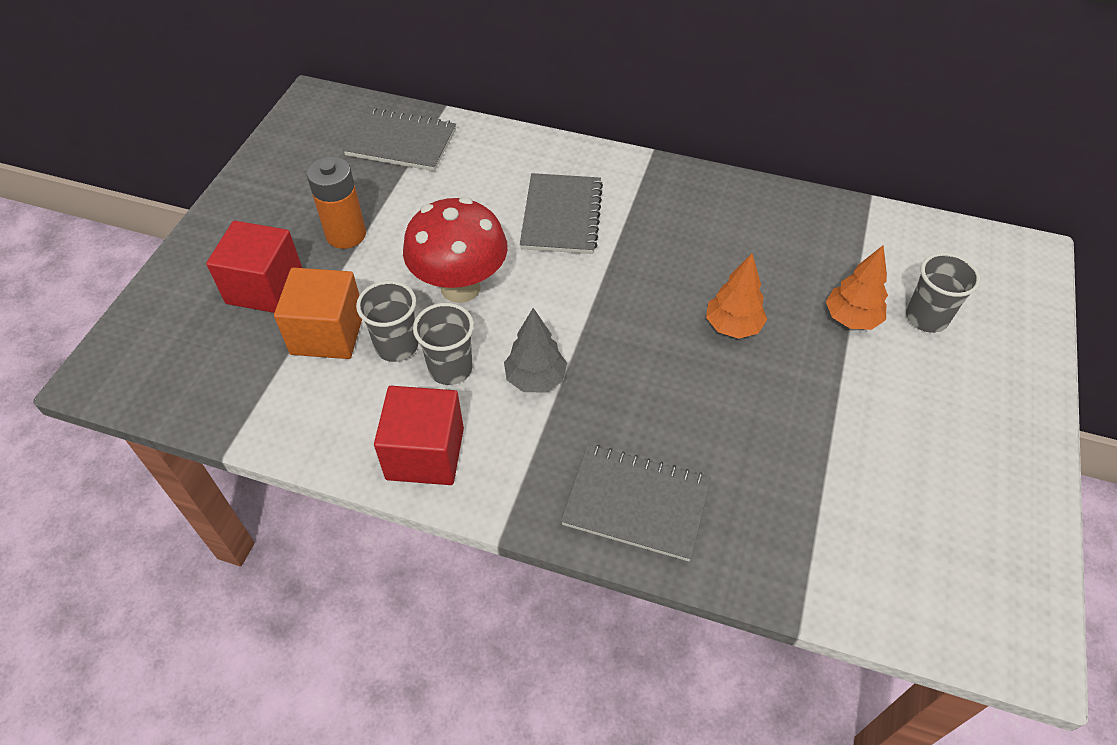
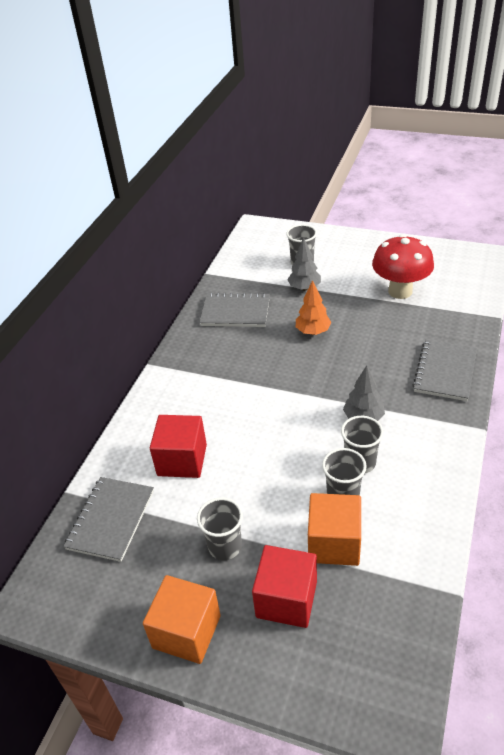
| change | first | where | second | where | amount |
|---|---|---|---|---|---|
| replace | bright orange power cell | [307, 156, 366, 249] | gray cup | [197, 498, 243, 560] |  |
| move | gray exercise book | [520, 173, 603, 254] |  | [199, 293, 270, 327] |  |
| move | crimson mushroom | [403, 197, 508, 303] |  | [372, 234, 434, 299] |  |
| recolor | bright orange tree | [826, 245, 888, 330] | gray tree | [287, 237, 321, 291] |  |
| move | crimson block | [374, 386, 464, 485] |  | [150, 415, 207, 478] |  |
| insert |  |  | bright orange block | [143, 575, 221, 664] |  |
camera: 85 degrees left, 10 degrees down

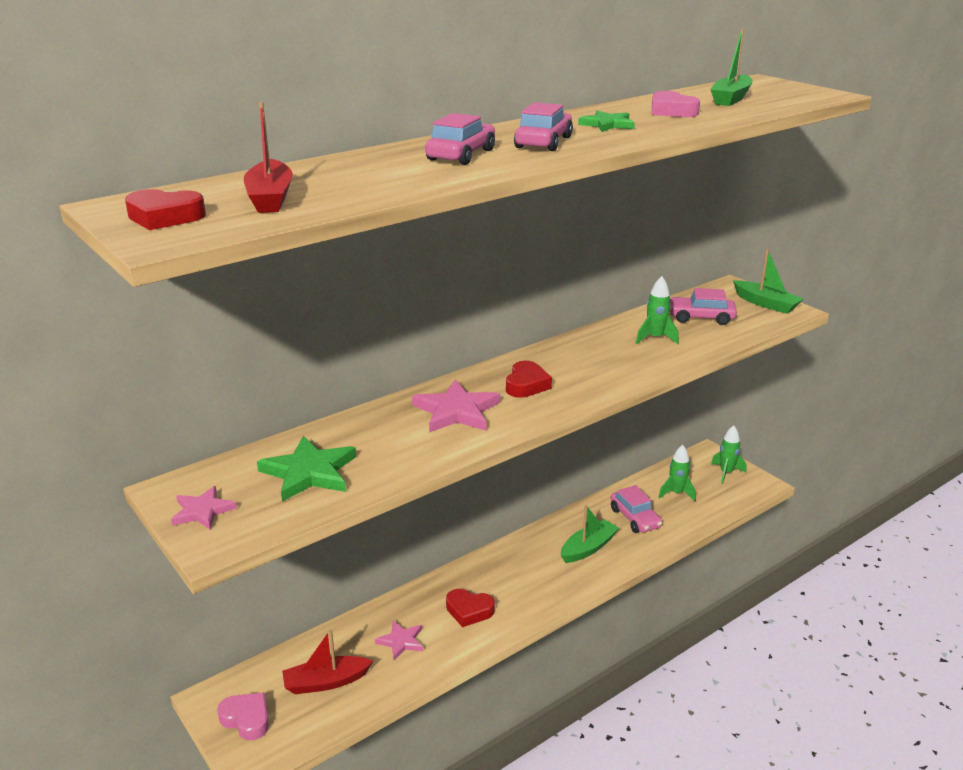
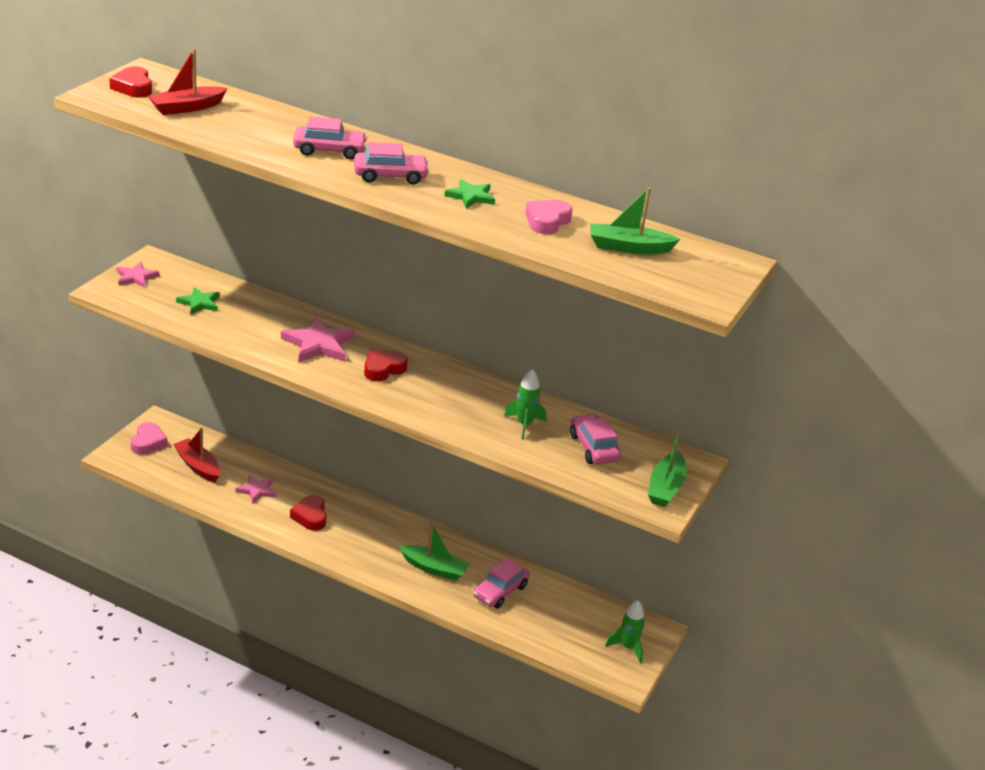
| change | first | where | second | where | amount |
|---|---|---|---|---|---|
| rotate | crimson love heart | [506, 361, 552, 398] |  | [364, 349, 408, 381] | 150 degrees clockwise |
| resize | green five-pointed star | [257, 436, 356, 502] |  | [176, 287, 220, 314] | x0.61 |
| delete | green spaceship | [658, 445, 696, 501] |  |  |  |
camera: 60 degrees right, 5 degrees up

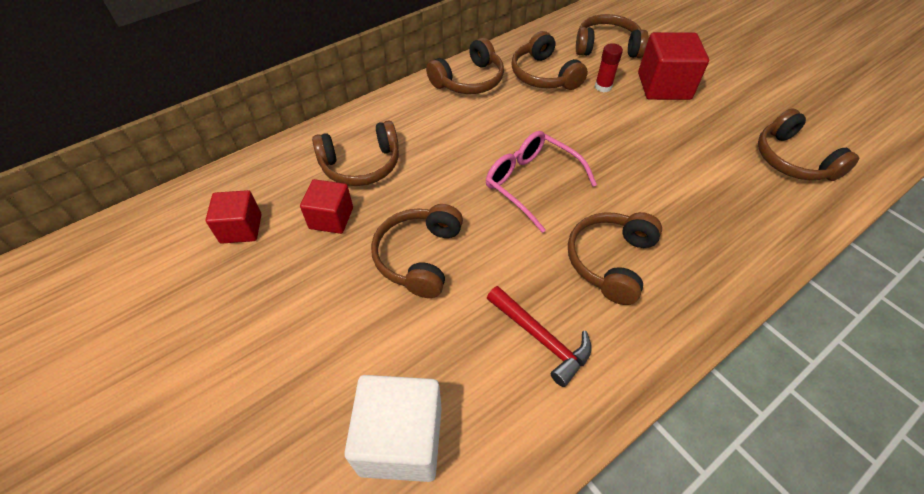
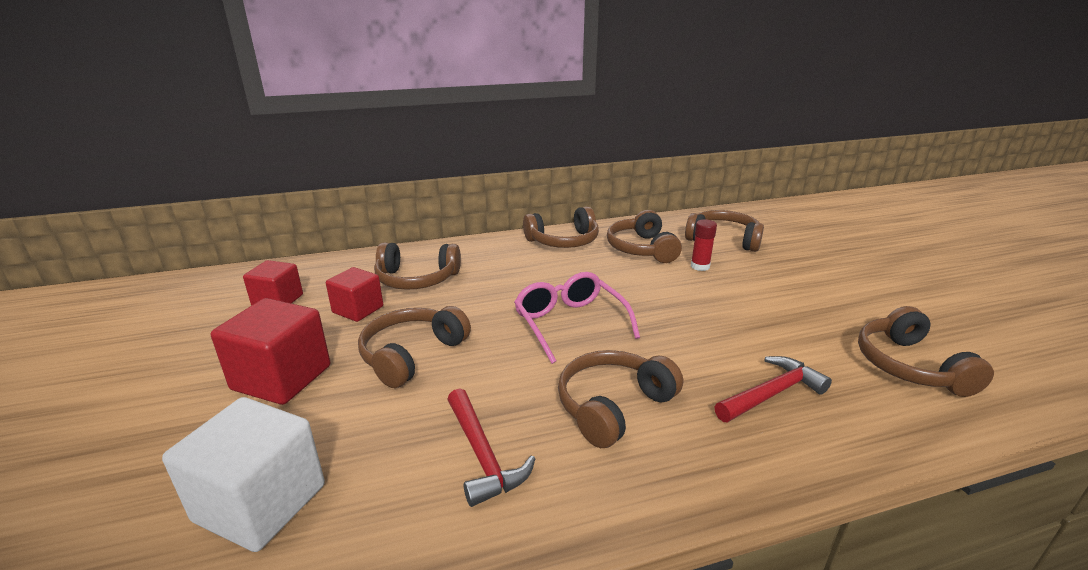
| change | first | where | second | where | amount |
|---|---|---|---|---|---|
| move | crimson block | [638, 32, 709, 100] |  | [211, 298, 330, 405] |  |
| insert |  |  | crimson carpenter's hammer | [714, 356, 832, 422] |  |
camera: 20 degrees right, 25 degrees down

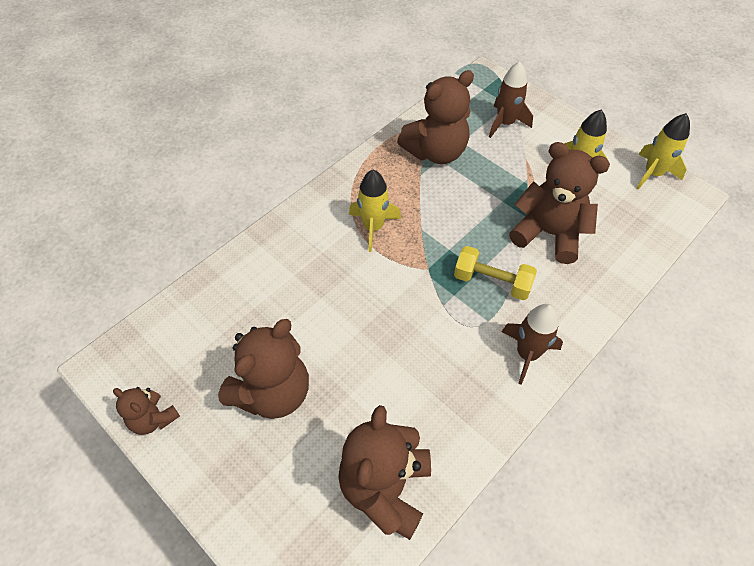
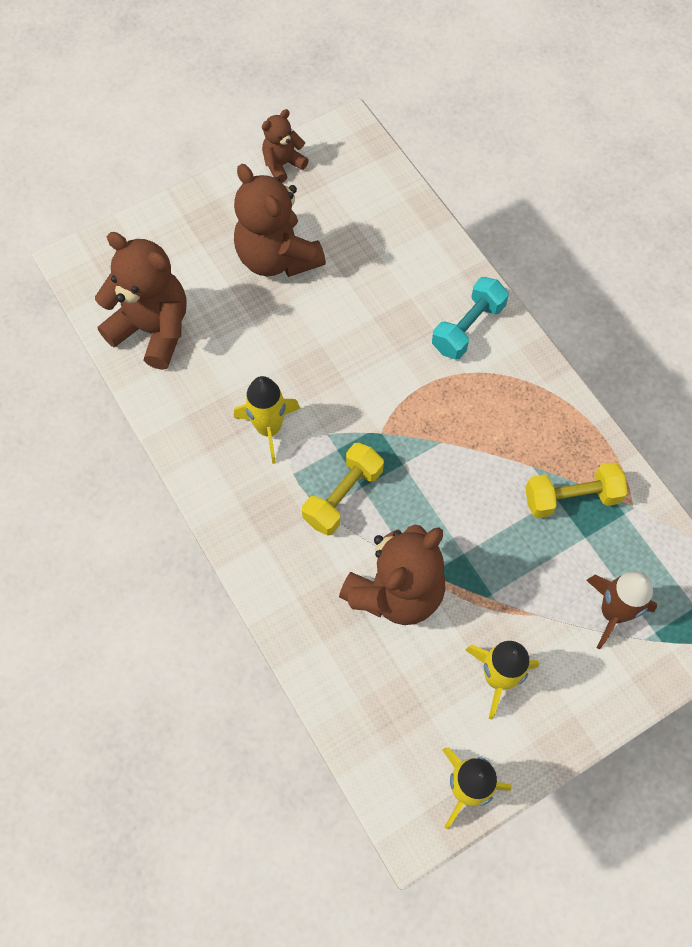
| change | first | where | second | where | amount |
|---|---|---|---|---|---|
| replace | brown teddy bear | [397, 70, 474, 164] | golden free weight | [525, 462, 628, 518] |  |
| move | golden spaceship | [349, 169, 401, 252] |  | [234, 376, 300, 464] |  |
| delete | brown spaceship | [501, 304, 563, 385] |  |  |  |
| insert |  |  | turquoise free weight | [432, 277, 509, 359] |  |
camera: 105 degrees right, 10 degrees up

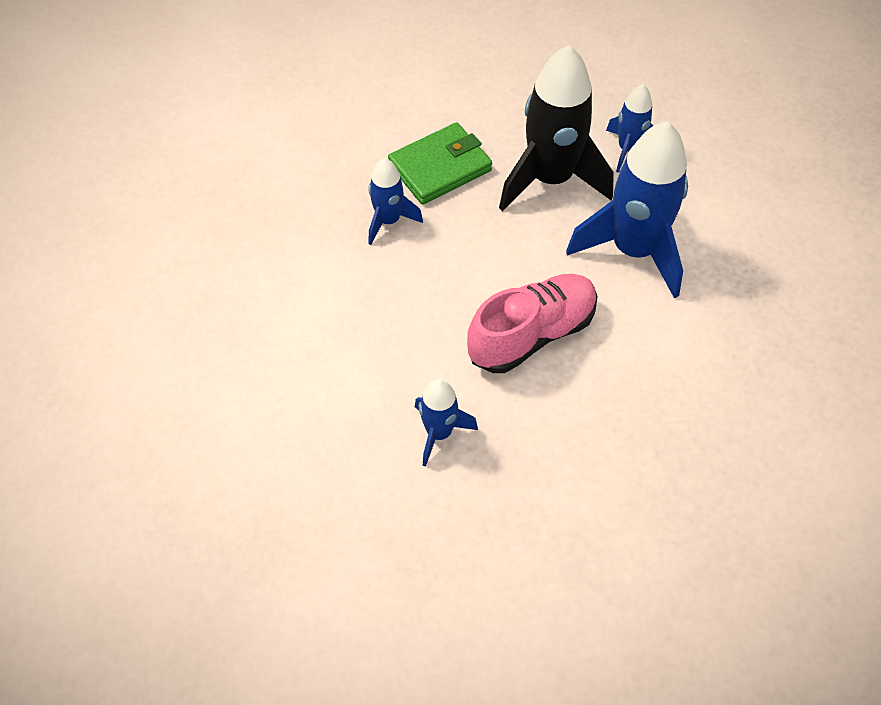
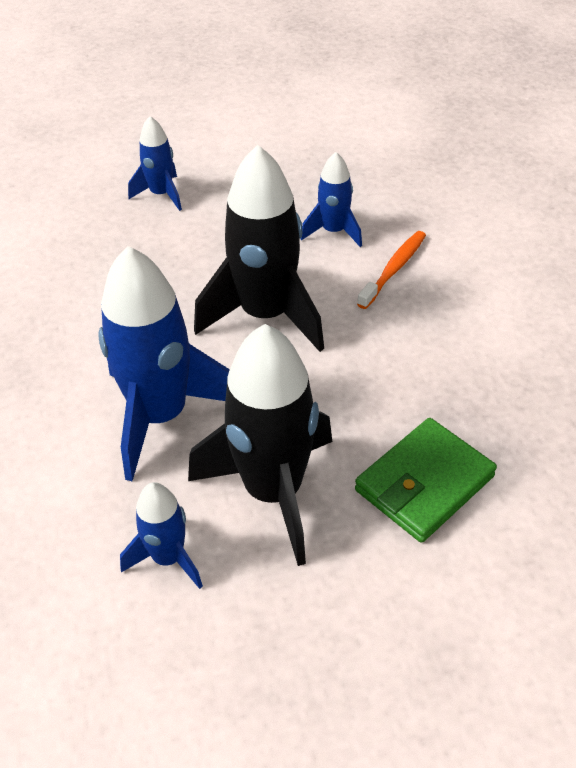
| change | first | where | second | where | amount |
|---|---|---|---|---|---|
| move | royal blue spaceship | [368, 158, 423, 245] |  | [128, 116, 182, 211] |  |
| replace | rose-pink shoe | [467, 274, 598, 373] | jet-black spaceship | [194, 145, 324, 352] |  |
| insert |  |  | bright orange toothbrush | [357, 231, 426, 309] |  |
camera: 170 degrees right, 10 degrees down

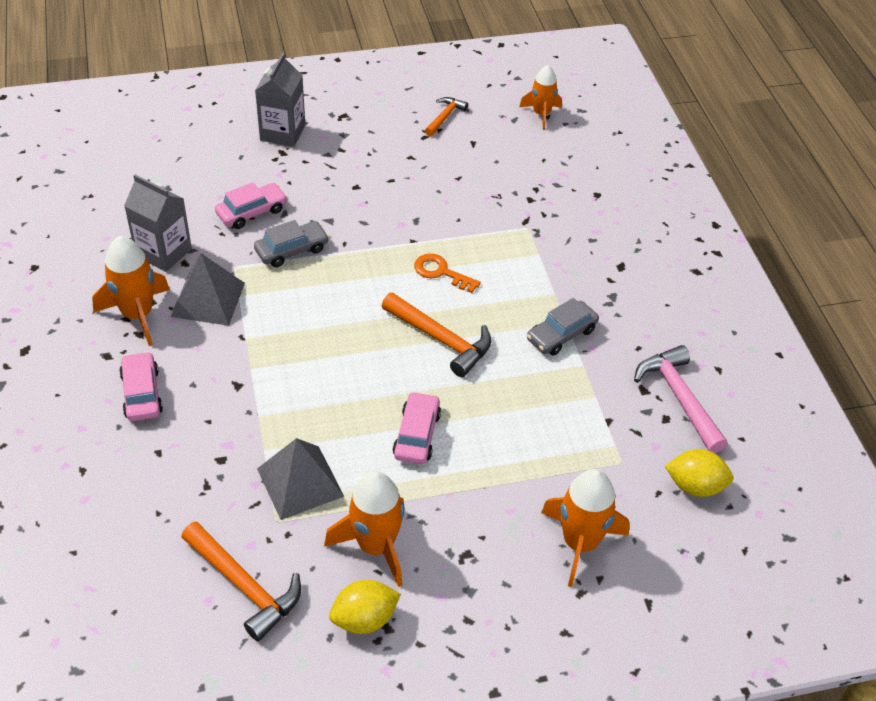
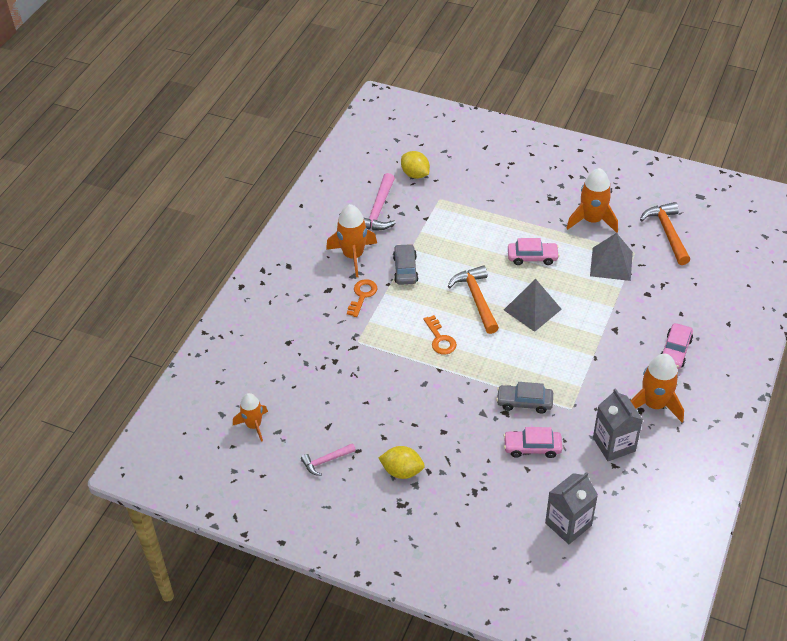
| change | first | where | second | where | amount |
|---|---|---|---|---|---|
| move | gray juice carton | [255, 53, 305, 147] |  | [545, 472, 598, 544] |  |
| recolor | bright orange carpenter's hammer | [425, 97, 468, 137] | rose-pink carpenter's hammer | [301, 443, 356, 476] |  |
| move | gray pyramid shape | [171, 253, 245, 326] |  | [504, 279, 562, 332] |  |
| rotate | gray car | [527, 298, 599, 355] |  | [393, 244, 418, 285] | 90 degrees counterclockwise |
| rotate | rose-pink car | [393, 391, 441, 464] |  | [508, 238, 559, 265] | 135 degrees counterclockwise |
| move | bright orange spaceship | [541, 469, 630, 587] |  | [326, 204, 377, 277] |  |
| move | golden citrus fruit | [329, 580, 401, 634] |  | [379, 446, 425, 479] |  |
| insert |  |  | bright orange latchkey | [347, 279, 377, 317] |  |
camera: 140 degrees left, 0 degrees up

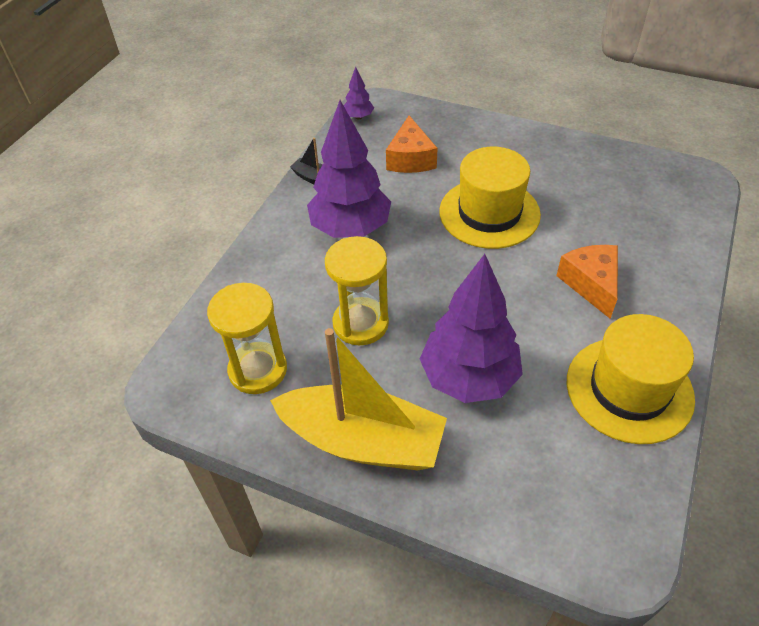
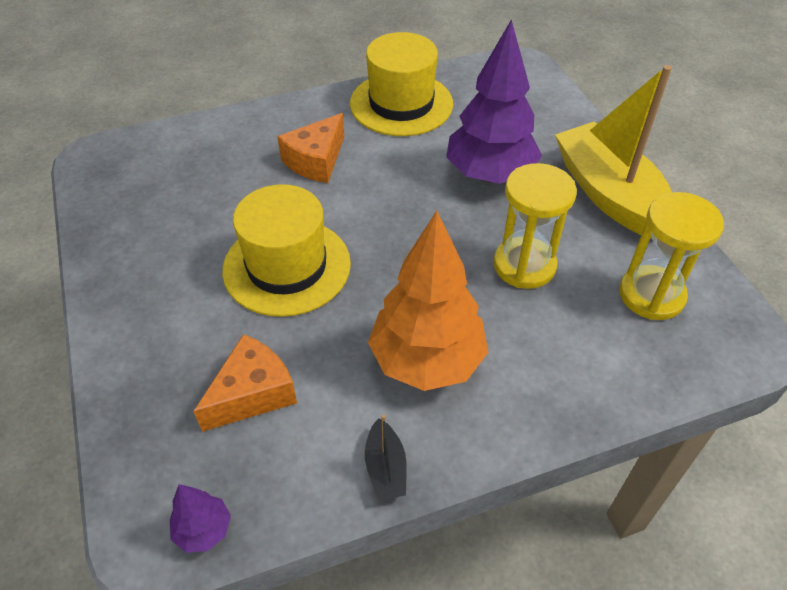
| change | first | where | second | where | amount |
|---|---|---|---|---|---|
| recolor | royal purple tree | [307, 100, 391, 238] | bright orange tree | [368, 211, 488, 391] |  |
camera: 135 degrees left, 0 degrees up

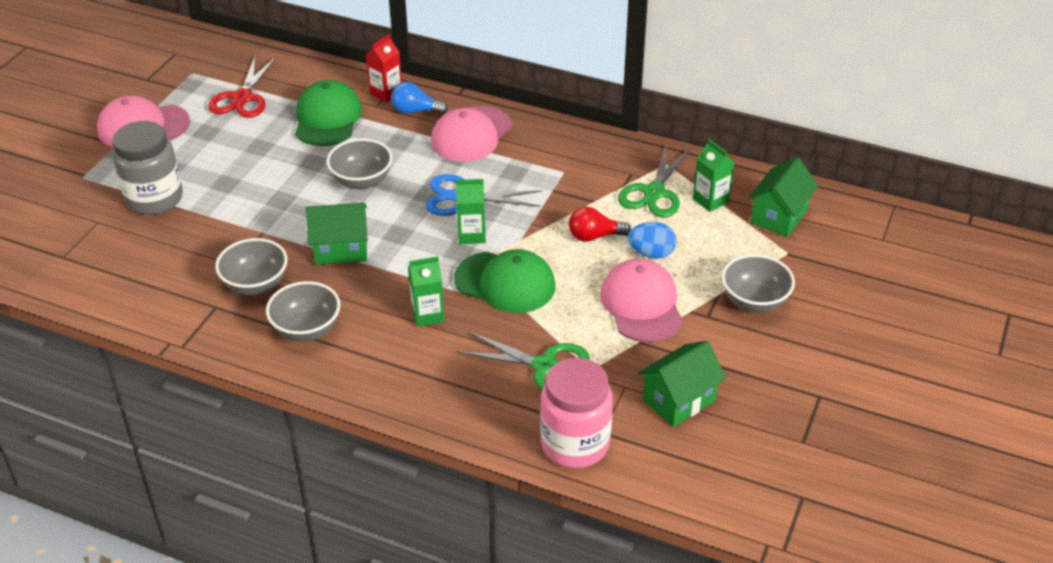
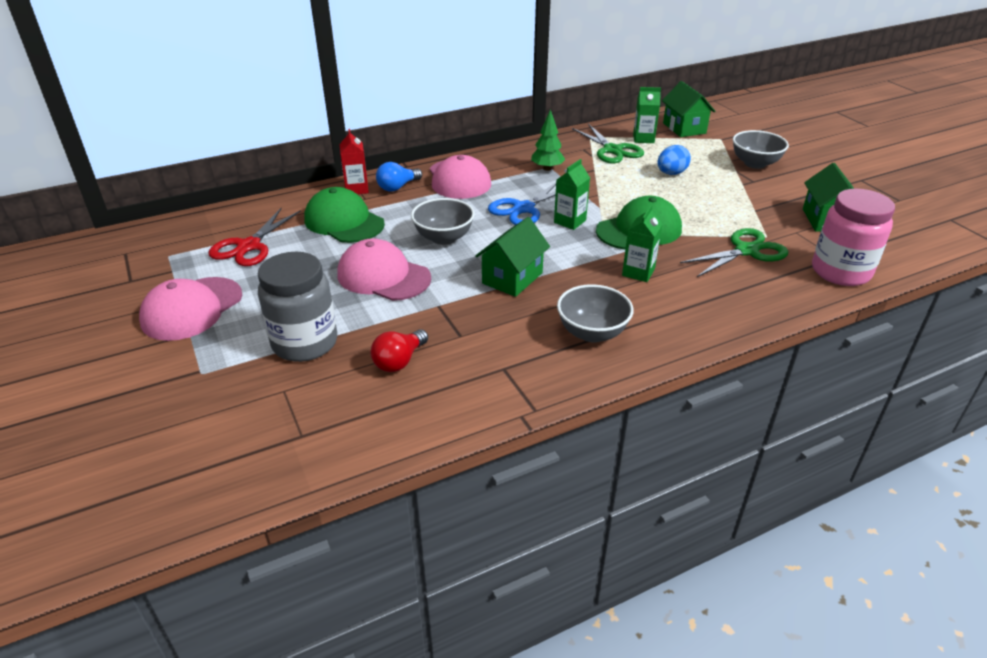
| change | first | where | second | where | amount |
|---|---|---|---|---|---|
| rotate | crimson scissors | [208, 56, 277, 118] |  | [209, 208, 301, 266] | 60 degrees clockwise |
| move | crimson bulb | [569, 206, 631, 242] |  | [371, 329, 428, 372] |  |
| delete | gray bowl | [215, 238, 288, 295] |  |  |  |
| move | rose-pink peaked cap | [600, 259, 683, 343] |  | [337, 238, 431, 301] |  |
| insert |  |  | green tree | [531, 109, 565, 171] |  |
camera: 50 degrees left, 5 degrees down

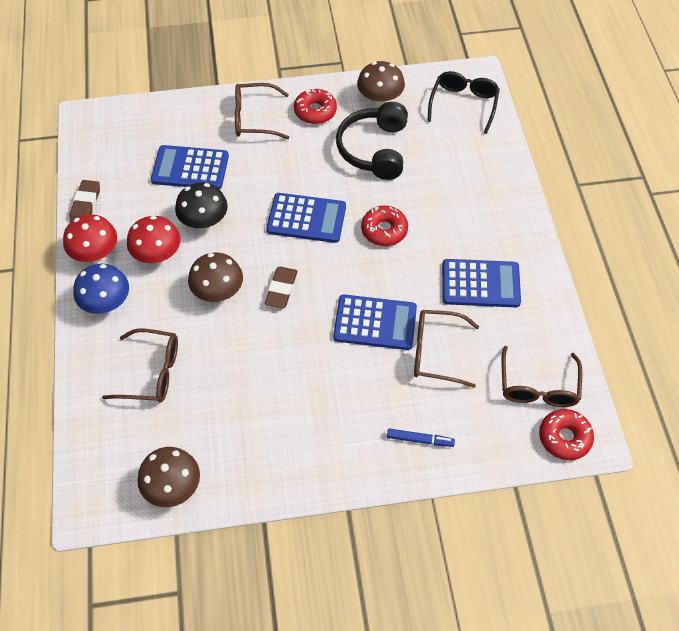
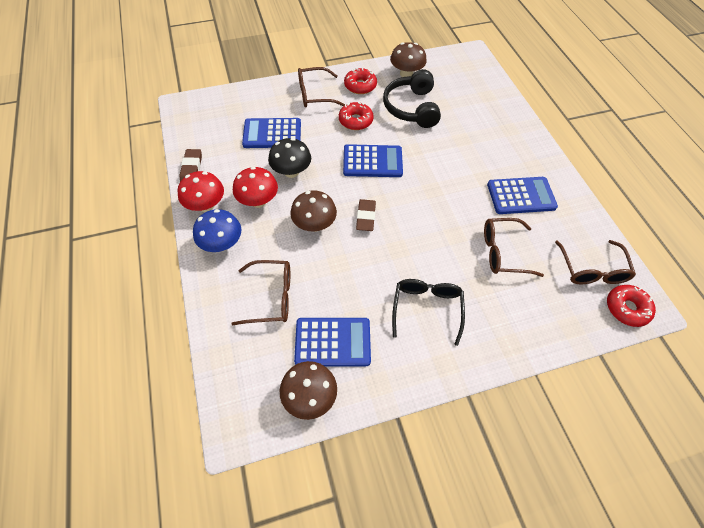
| change | first | where | second | where | amount |
|---|---|---|---|---|---|
| move | jet-black glasses | [427, 71, 500, 134] |  | [392, 279, 465, 346] |  |
| move | crimson donut | [361, 206, 408, 246] |  | [339, 102, 374, 130] |  |
| move | royal blue pocket calculator | [333, 295, 417, 350] |  | [294, 318, 371, 367] |  |
| delete | royal blue marker | [387, 429, 455, 447] |  |  |  |
camera: 10 degrees left, 0 degrees up

